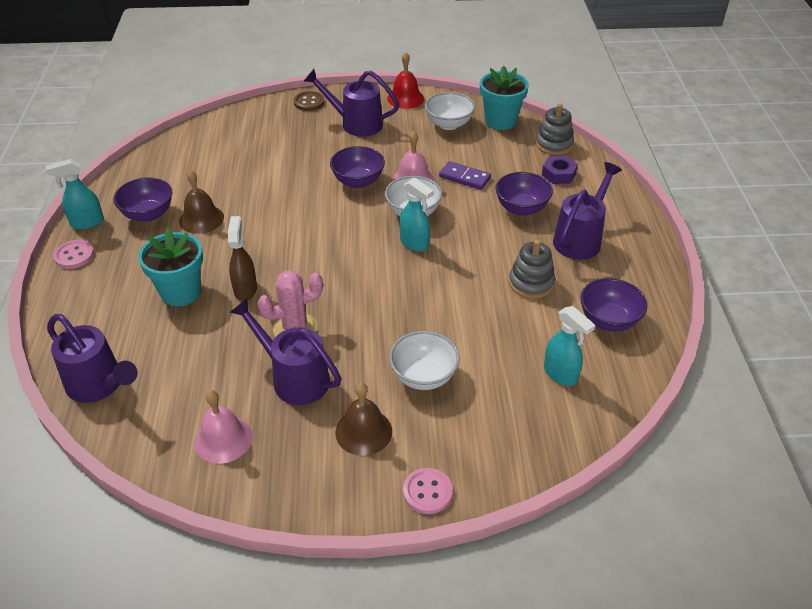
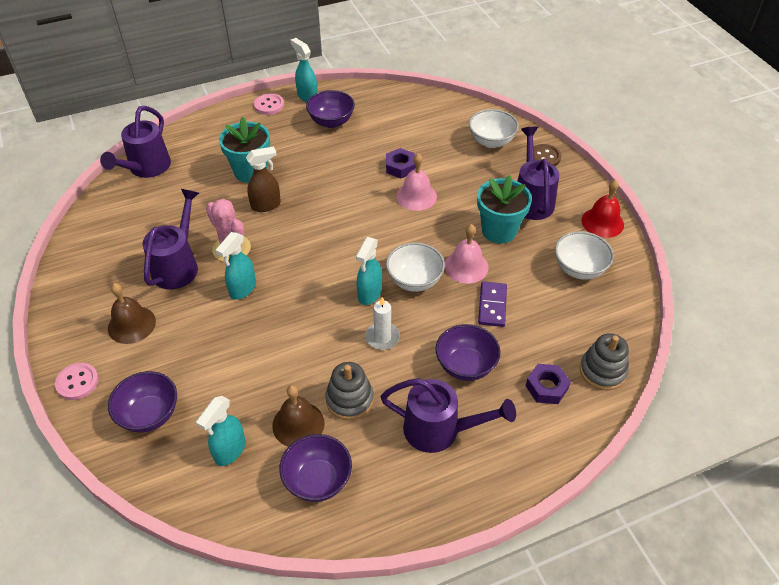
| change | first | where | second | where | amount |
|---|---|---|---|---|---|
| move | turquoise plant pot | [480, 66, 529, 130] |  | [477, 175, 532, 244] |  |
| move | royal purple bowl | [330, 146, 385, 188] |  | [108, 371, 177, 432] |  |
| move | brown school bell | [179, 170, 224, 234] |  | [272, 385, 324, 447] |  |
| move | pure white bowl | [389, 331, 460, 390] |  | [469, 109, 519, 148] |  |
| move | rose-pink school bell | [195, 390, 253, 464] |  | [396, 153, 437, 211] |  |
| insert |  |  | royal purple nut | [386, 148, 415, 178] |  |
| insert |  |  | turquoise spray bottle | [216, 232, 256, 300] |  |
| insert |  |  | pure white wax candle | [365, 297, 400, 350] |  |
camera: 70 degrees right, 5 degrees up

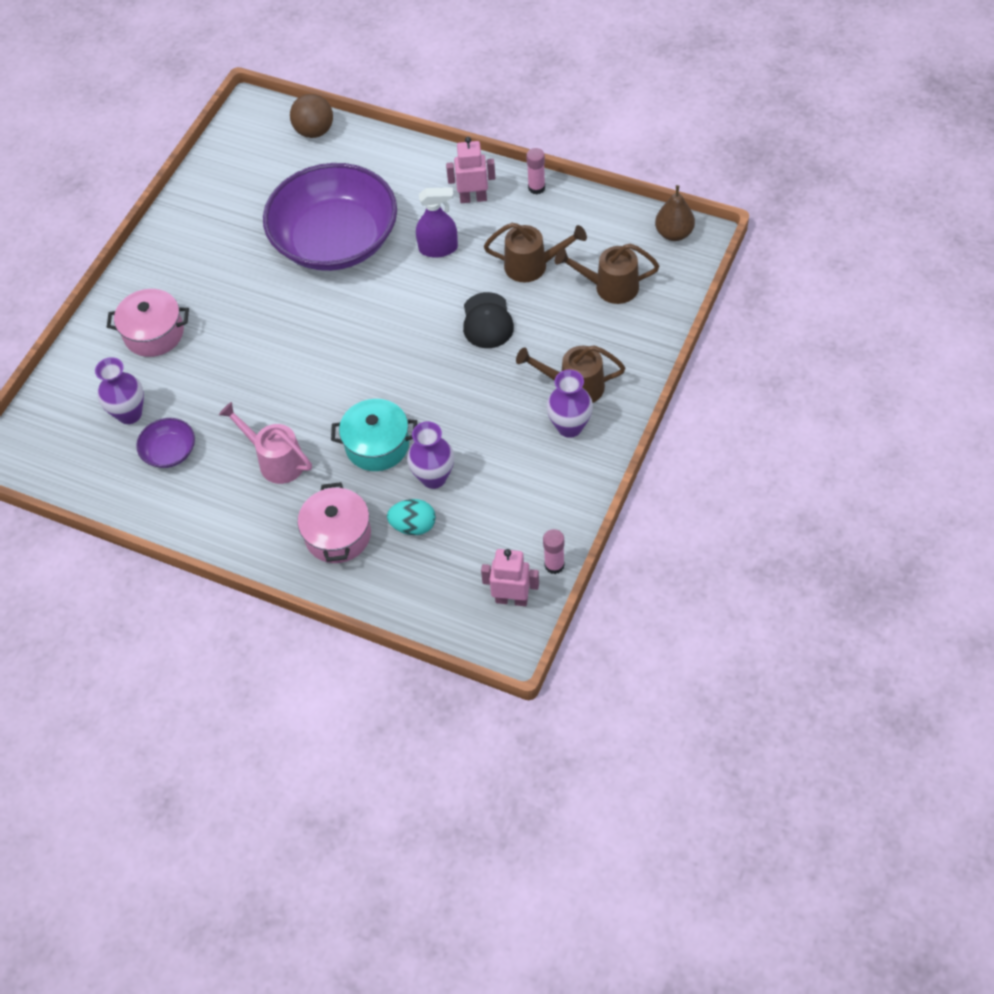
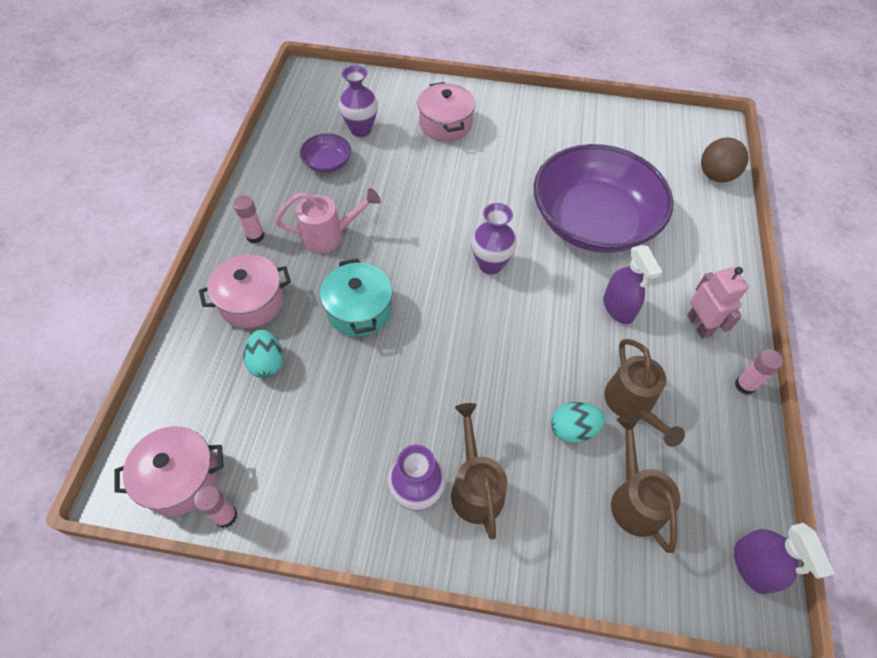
| change | first | where | second | where | amount |
|---|---|---|---|---|---|
| replace | brown pear | [655, 185, 695, 241] | royal purple spray bottle | [734, 523, 835, 594] |  |
| delete | jet-black peaked cap | [463, 292, 514, 348] |  |  |  |
| rotate | rose-pink sprinkling can | [219, 402, 312, 484] |  | [275, 188, 381, 253] | 60 degrees clockwise |
| move | royal purple flower vase | [407, 421, 454, 489] |  | [471, 203, 517, 274] |  |
| replace | rose-pink robot figure | [481, 549, 539, 606] | rose-pink stockpot | [114, 426, 224, 516] |  |
| insert |  |  | rose-pink stick of glue | [233, 195, 265, 243] |  |
| insert |  |  | turquoise egg | [551, 402, 605, 443] |  |
camera: 70 degrees right, 0 degrees up

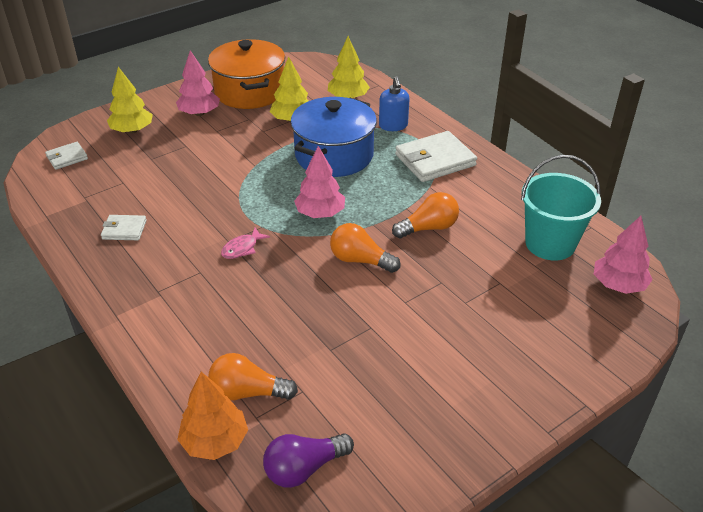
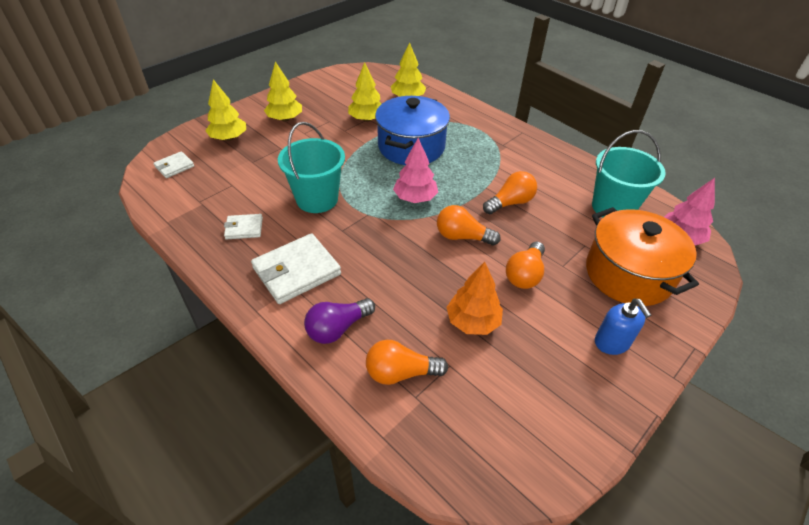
| change | first | where | second | where | amount |
|---|---|---|---|---|---|
| move | bright orange stockpot | [208, 39, 285, 109] |  | [586, 207, 699, 306] |  |
| recolor | rose-pink tree | [176, 50, 220, 116] | golden tree | [264, 61, 302, 121] |  |
| move | royal blue soap dispenser | [379, 76, 409, 131] |  | [595, 299, 651, 355] |  |
| move | pure white card wallet | [395, 131, 477, 182] |  | [251, 233, 341, 304] |  |
| delete | rose-pink fish | [221, 228, 270, 259] |  |  |  |
| move | bright orange tree | [177, 372, 248, 460] |  | [446, 262, 503, 335] |  |
| move | royal purple bulb | [263, 433, 354, 488] |  | [304, 298, 375, 344] |  |
| insert |  |  | turquoise sand bucket | [278, 122, 345, 213] |  |
| insert |  |  | bright orange bulb | [506, 242, 545, 289] |  |
camera: 10 degrees left, 5 degrees up

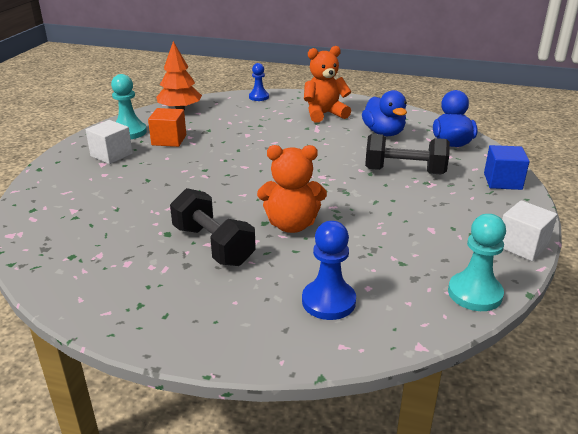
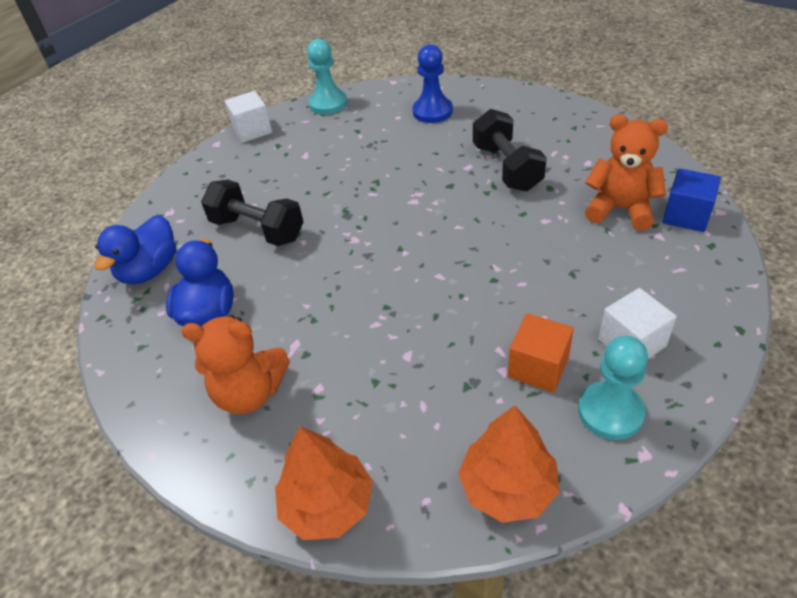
| change | first | where | second | where | amount |
|---|---|---|---|---|---|
| replace | royal blue chess pawn | [249, 63, 269, 101] | bright orange tree | [275, 426, 373, 540] |  |
| move | bright orange teddy bear | [257, 145, 327, 233] |  | [585, 114, 668, 230] |  |
| move | royal blue block | [484, 145, 530, 190] |  | [662, 168, 721, 232] |  |
camera: 155 degrees left, 15 degrees up

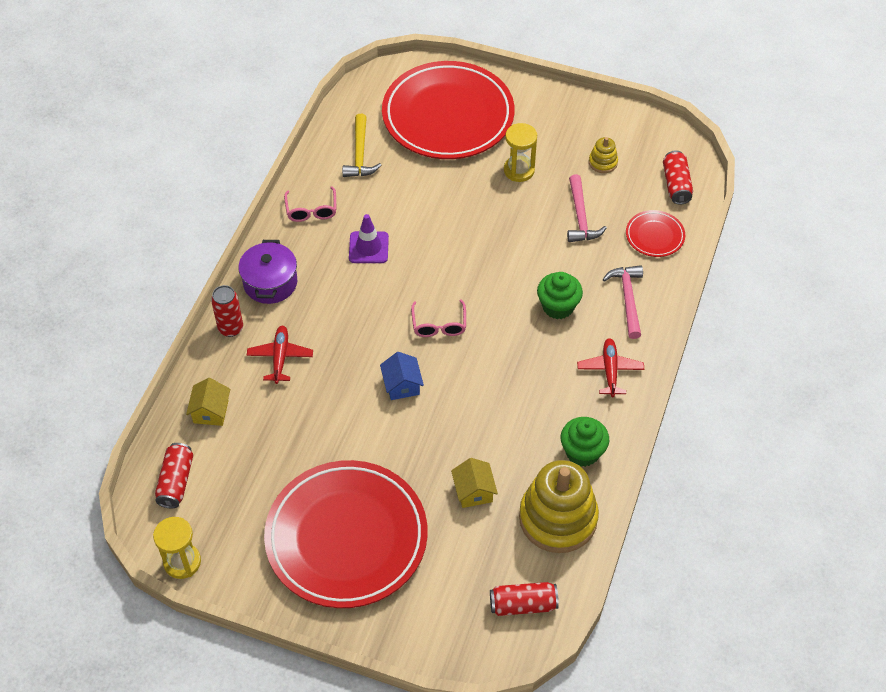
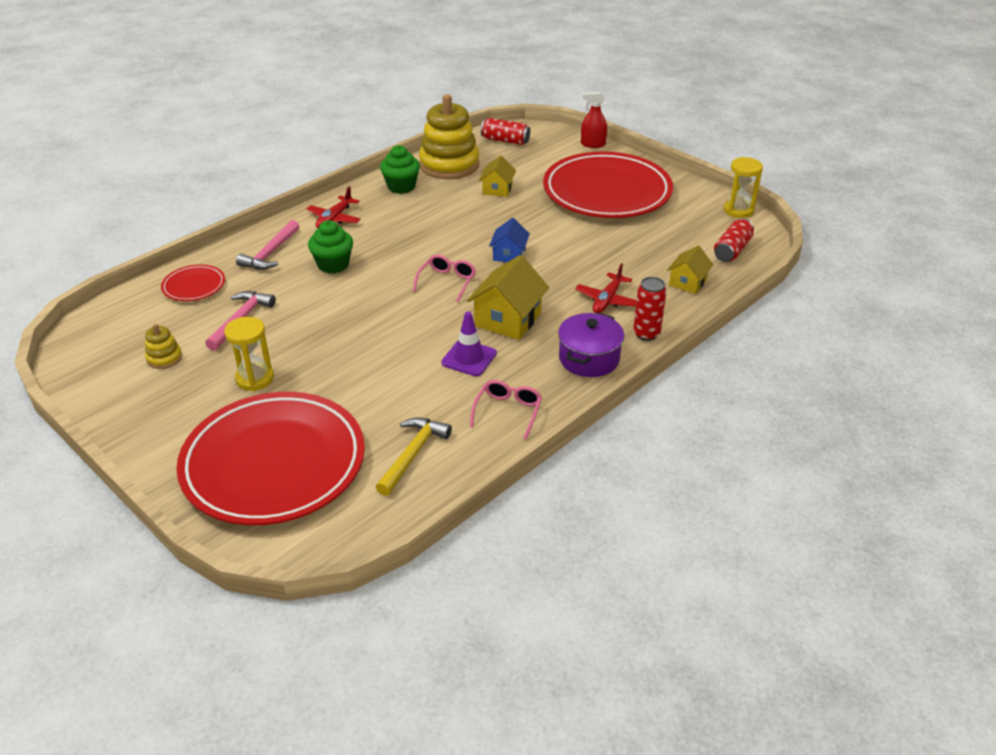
| change | first | where | second | where | amount |
|---|---|---|---|---|---|
| delete | crimson tin | [663, 150, 693, 205] |  |  |  |
| insert |  |  | crimson spray bottle | [581, 92, 607, 148] |  |
| insert |  |  | golden house | [467, 255, 549, 340] |  |
camera: 155 degrees left, 15 degrees down

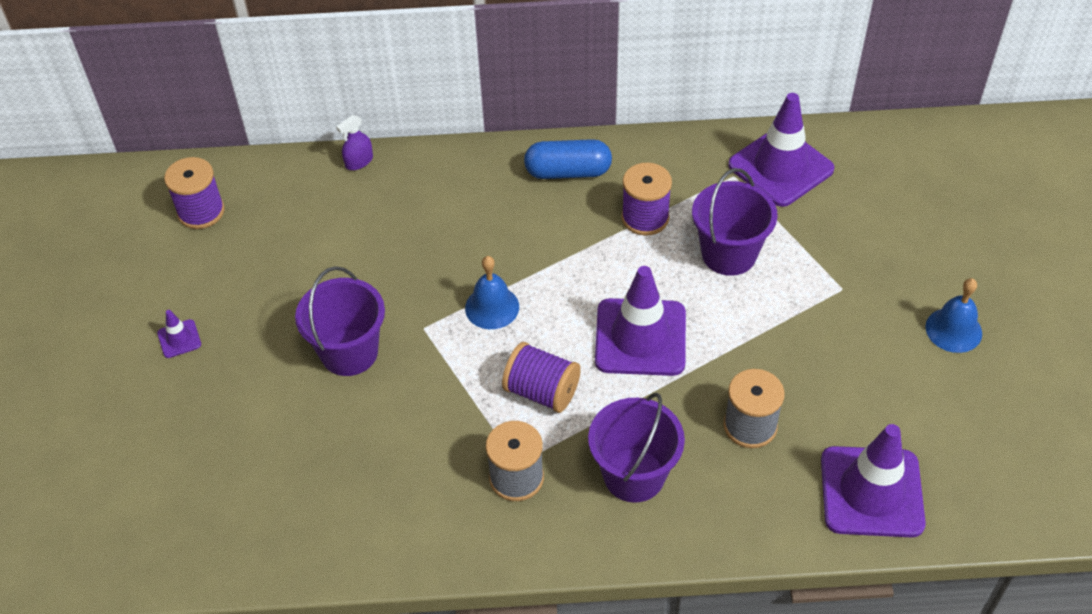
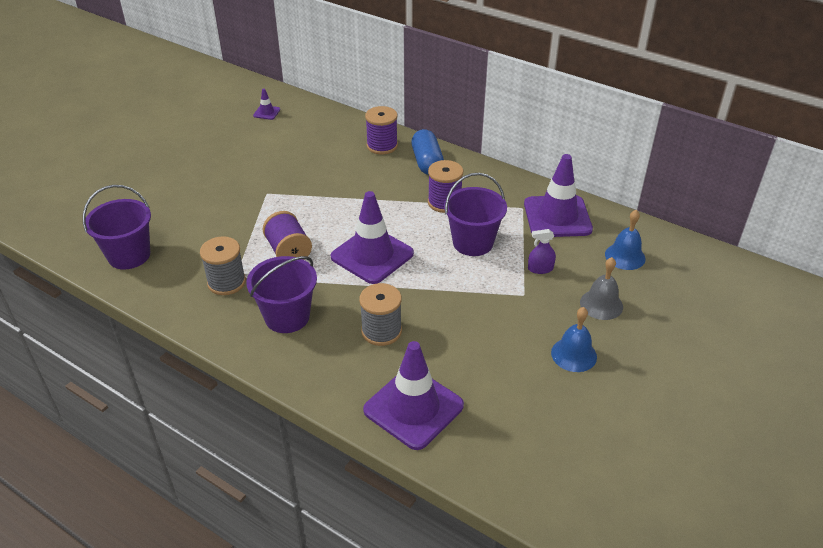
| change | first | where | second | where | amount |
|---|---|---|---|---|---|
| move | royal purple spray bottle | [336, 115, 373, 170] |  | [528, 229, 556, 274] |  |
| rotate | royal blue pill | [524, 139, 612, 179] |  | [411, 129, 444, 175] | 45 degrees clockwise |
| move | royal purple reel of thread | [164, 157, 225, 229] |  | [365, 106, 398, 155] |  |
| move | royal blue school bell | [465, 256, 519, 329] |  | [605, 210, 646, 270] |  |
| move | royal purple sand bucket | [295, 266, 385, 376] |  | [83, 185, 151, 270] |  |
| move | royal purple traffic cone | [157, 310, 201, 358] |  | [253, 89, 280, 120] |  |
| insert |  |  | gray school bell | [580, 257, 623, 320] |  |
camera: 35 degrees right, 10 degrees down

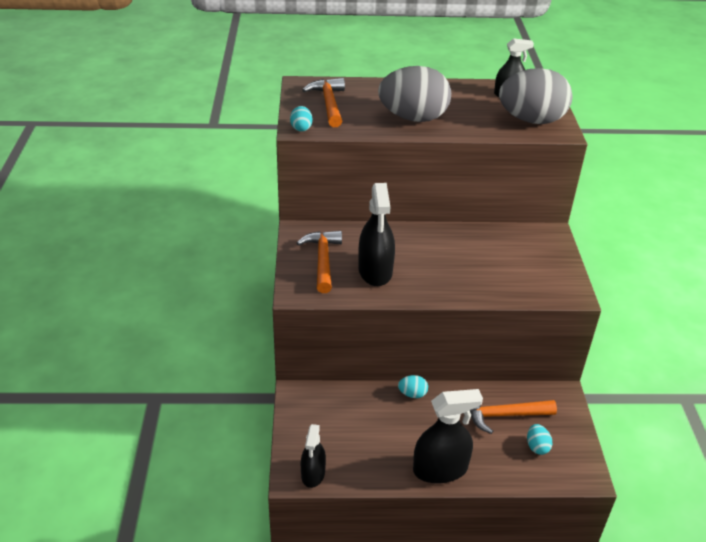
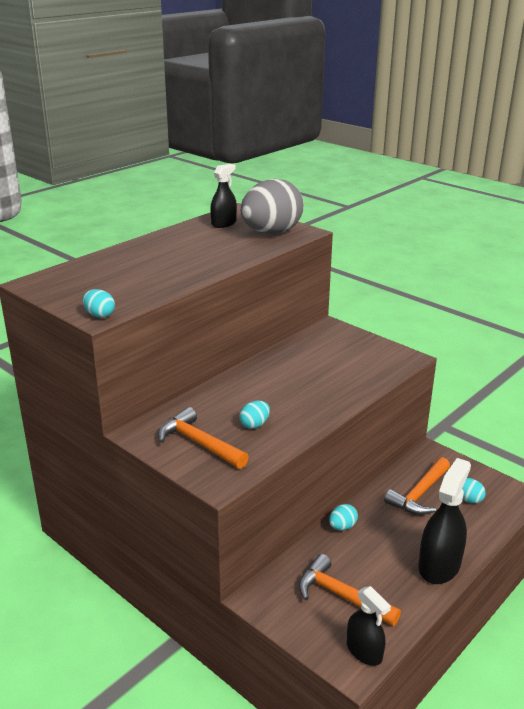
| change | first | where | second | where | amount |
|---|---|---|---|---|---|
| delete | gray egg | [378, 66, 451, 122] |  |  |  |
| move | bright orange carpenter's hammer | [302, 78, 345, 127] |  | [299, 554, 401, 626] |  |
| replace | jet-black spray bottle | [358, 183, 395, 286] | turquoise egg | [240, 401, 270, 429] |  |
camera: 45 degrees left, 10 degrees down

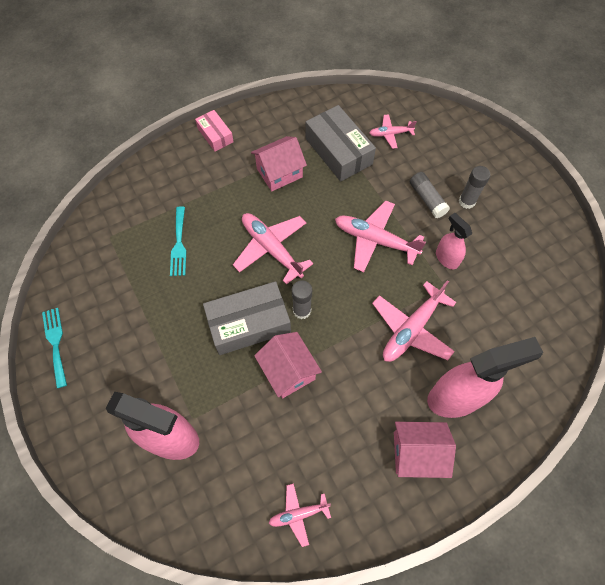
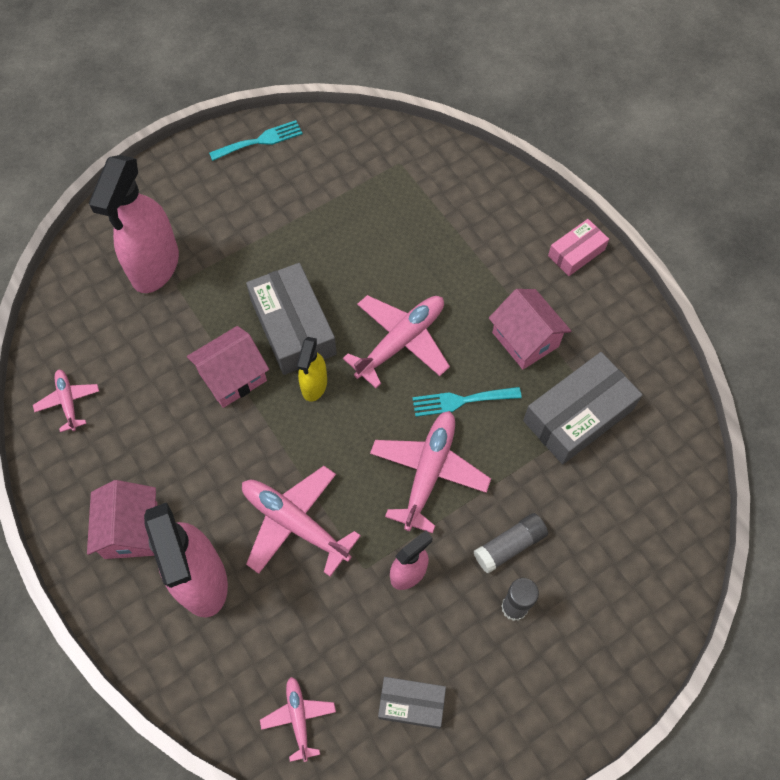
| change | first | where | second | where | amount |
|---|---|---|---|---|---|
| move | rose-pink aeroplane | [370, 114, 417, 149] |  | [260, 677, 336, 762] |  |
| move | turquoise fork | [170, 206, 186, 276] |  | [412, 387, 522, 417] |  |
| replace | gray stick of glue | [292, 280, 312, 319] | golden spray bottle | [297, 337, 327, 402] |  |
| insert |  |  | gray box | [378, 677, 446, 729] |  |
camera: 85 degrees right, 0 degrees up

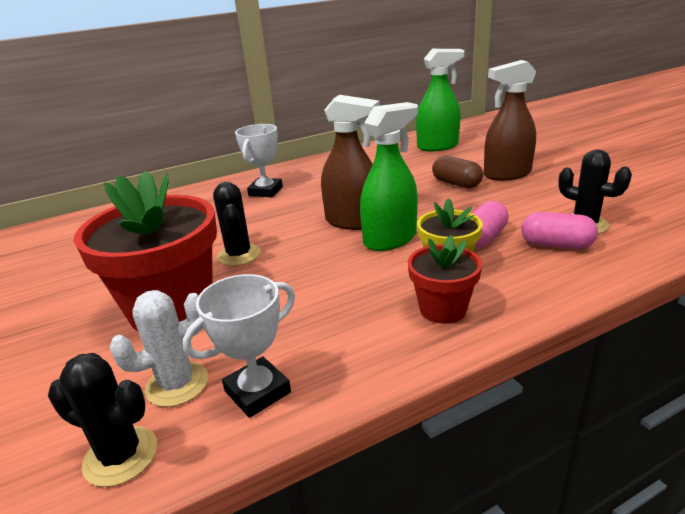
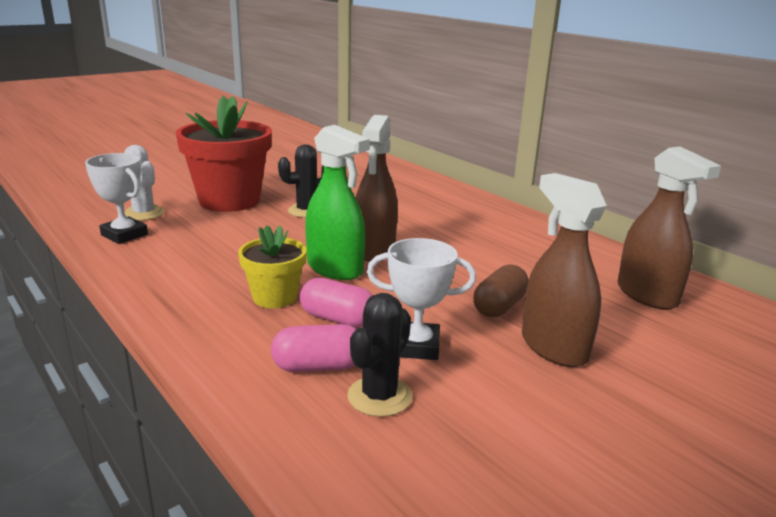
| change | first | where | second | where | amount |
|---|---|---|---|---|---|
| recolor | green spray bottle | [416, 49, 465, 151] | brown spray bottle | [618, 146, 721, 310] |  |
| move | pure white award cup | [235, 124, 283, 197] |  | [367, 238, 476, 360] |  |
| rotate | rose-pink pill | [521, 212, 598, 249] |  | [271, 324, 356, 372] | 75 degrees clockwise |
| delete | crimson plant pot | [408, 235, 482, 324] |  |  |  |
| delete | jet-black cactus | [48, 353, 157, 487] |  |  |  |
camera: 75 degrees right, 5 degrees down

